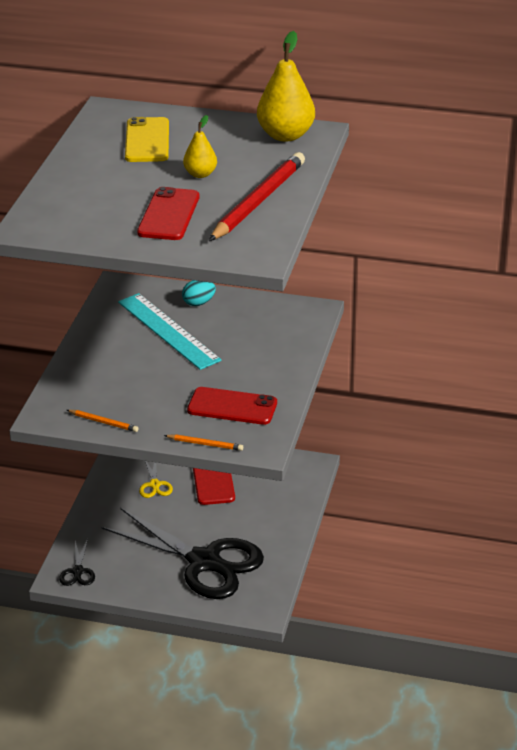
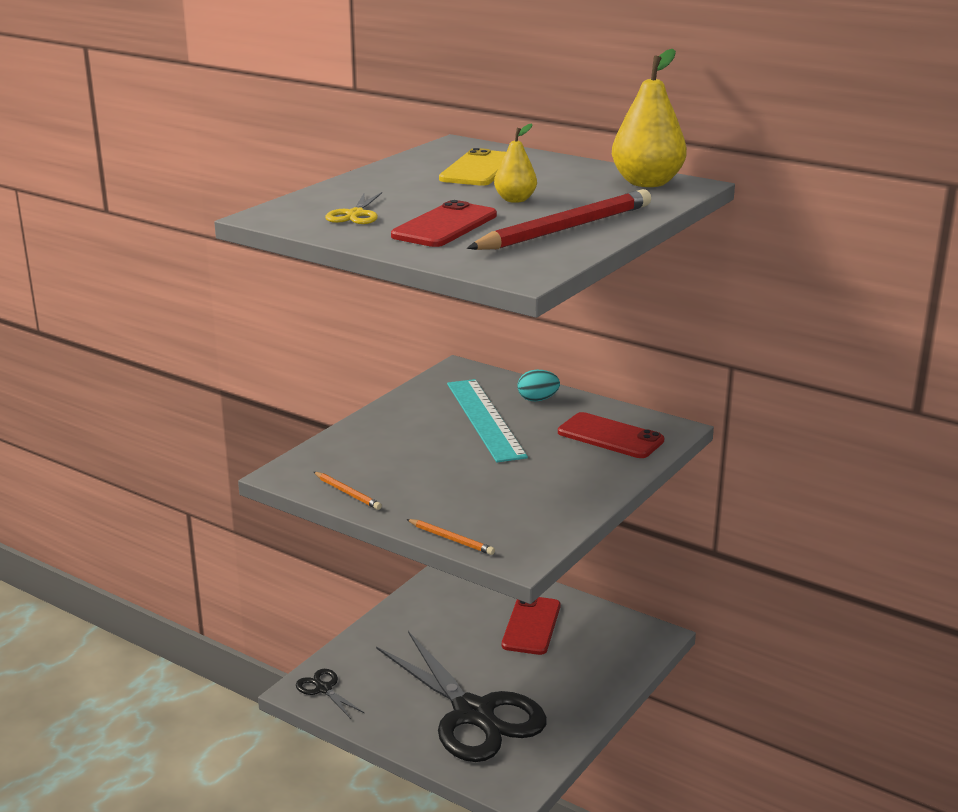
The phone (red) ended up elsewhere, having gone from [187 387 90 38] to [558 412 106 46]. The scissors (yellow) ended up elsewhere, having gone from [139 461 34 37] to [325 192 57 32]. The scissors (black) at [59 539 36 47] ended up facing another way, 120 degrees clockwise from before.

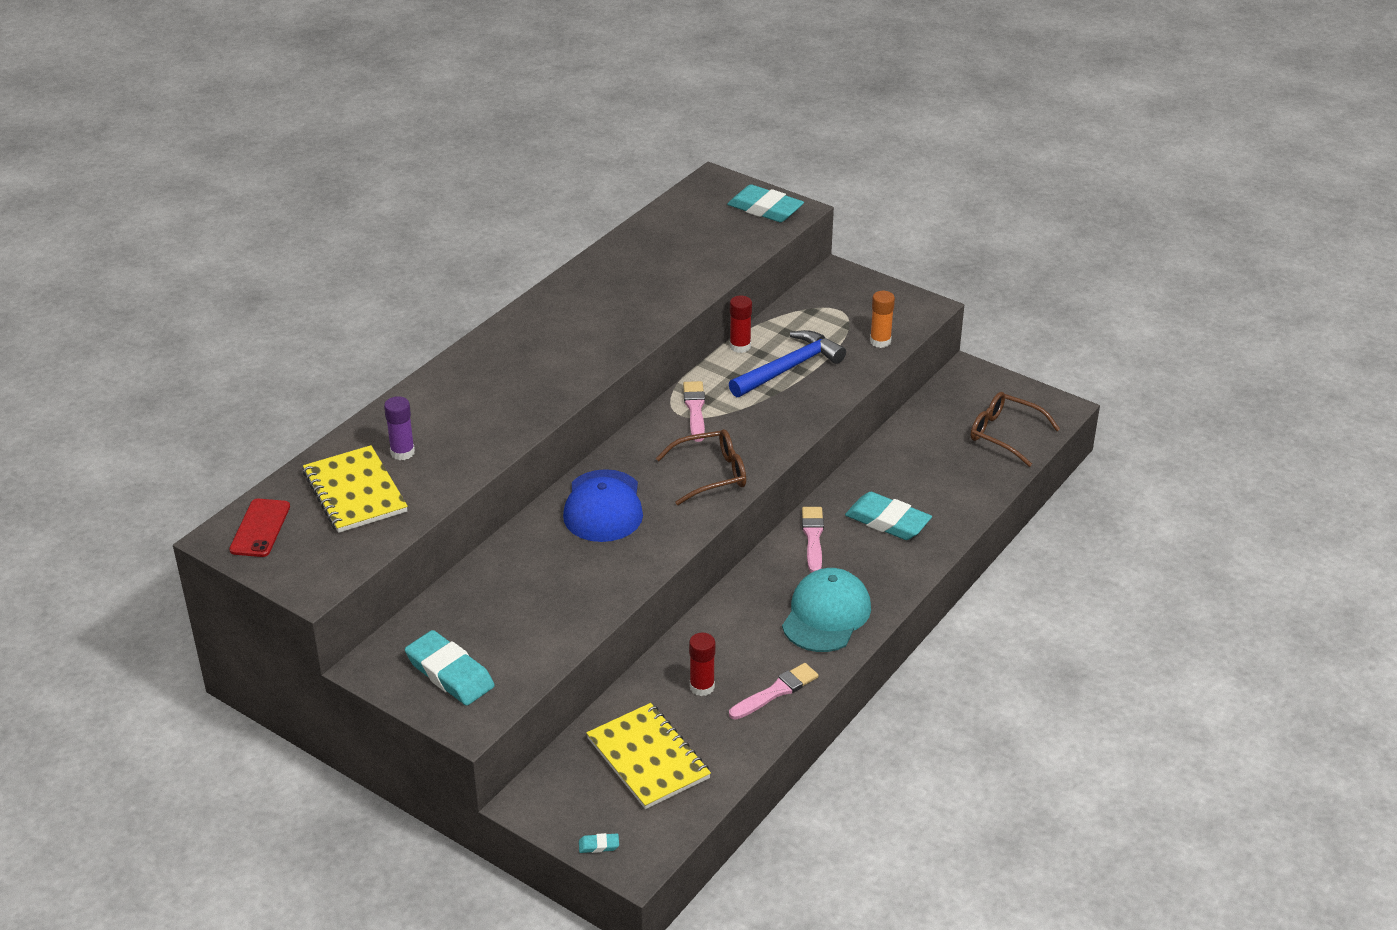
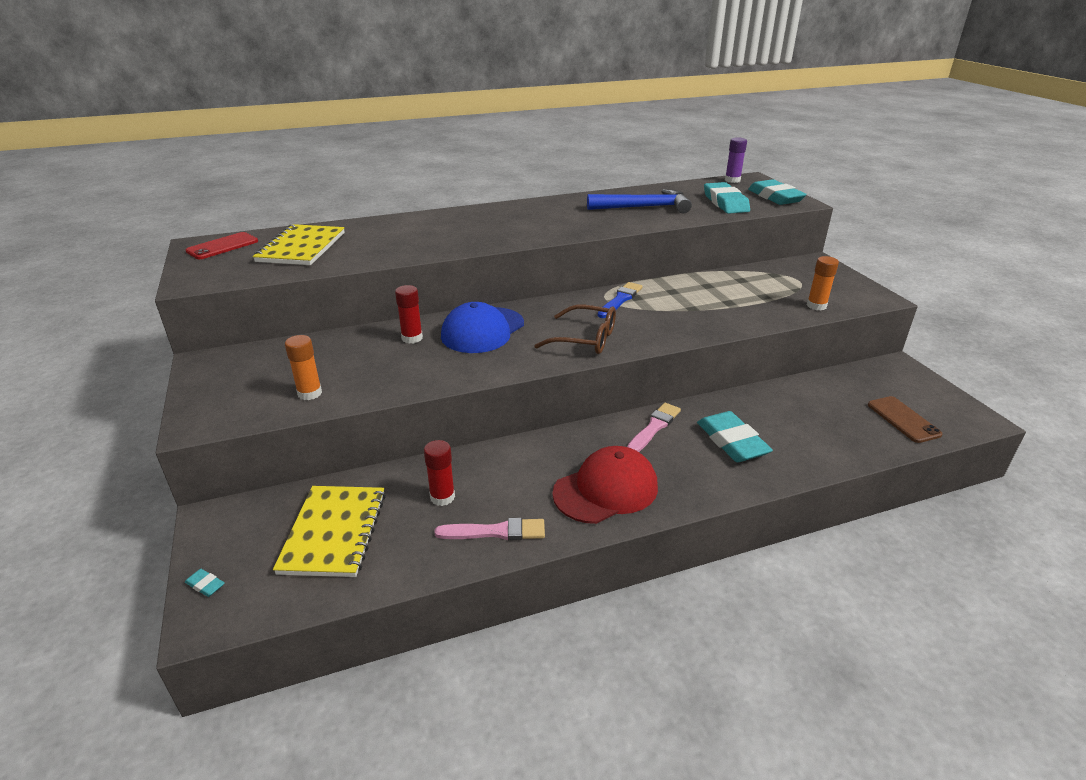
The glue stick (red) ended up elsewhere, having gone from [730 295 22 58] to [395 285 28 59]. The hammer (blue) ended up elsewhere, having gone from [729 330 117 67] to [587 189 105 24]. What was the brush (pink) at [683 381 22 61] turned into the brush (blue) at [598 282 45 36]. Where the glasses (brown) stood at [971 392 89 75], the phone (brown) came to stand at [868 396 74 47]. The glue stick (purple) ended up elsewhere, having gone from [384 396 31 64] to [725 137 22 46]. What was the cap (turquoise) at [782 568 89 84] turned into the cap (red) at [552 446 106 78]. The eraser (turquoise) ended up elsewhere, having gone from [405 630 90 76] to [704 182 46 32]. The second view gained the glue stick (orange) at [285 335 37 65].

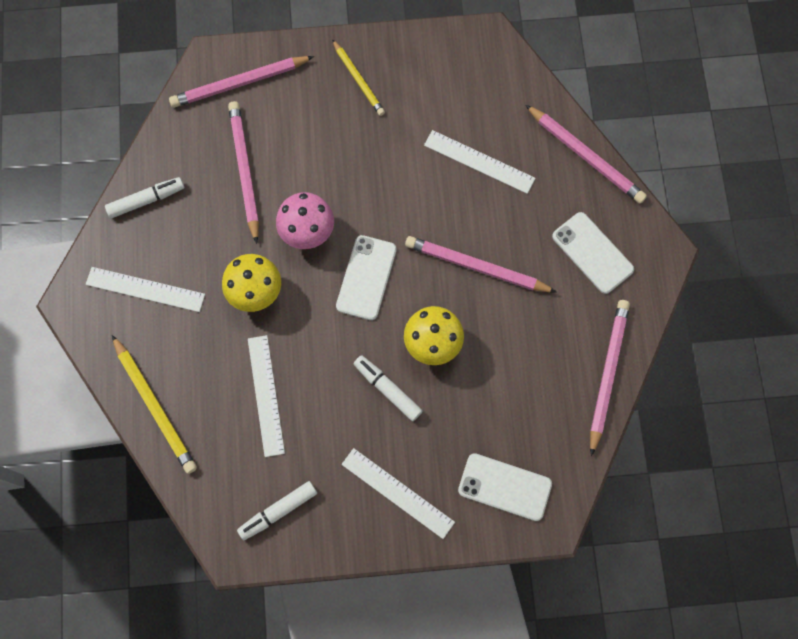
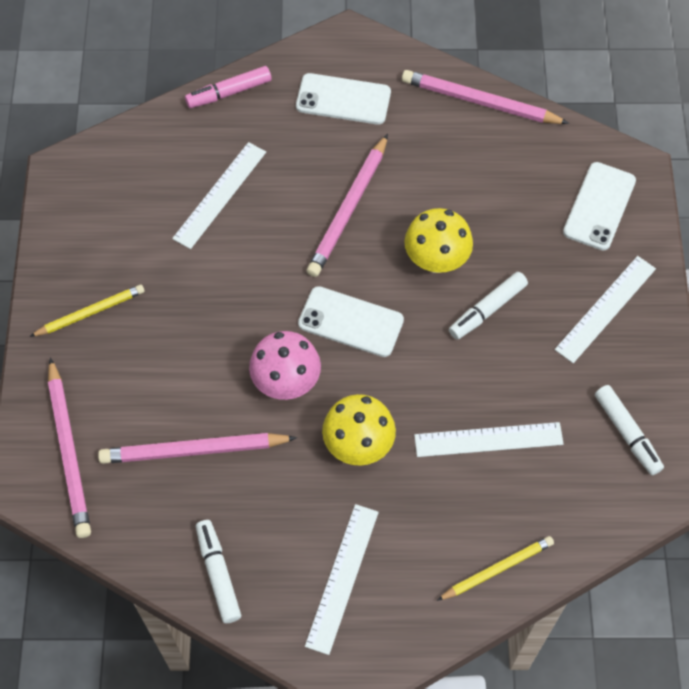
Where the pencil (pink) stood at [525 105 122 99], the marker (pink) came to stand at [185 66 87 42]. The phone (white) at [552 212 82 82] ended up facing another way, 45 degrees clockwise from before. The size of the pencil (yellow) at [112 335 85 139] changed by a factor of 0.65.

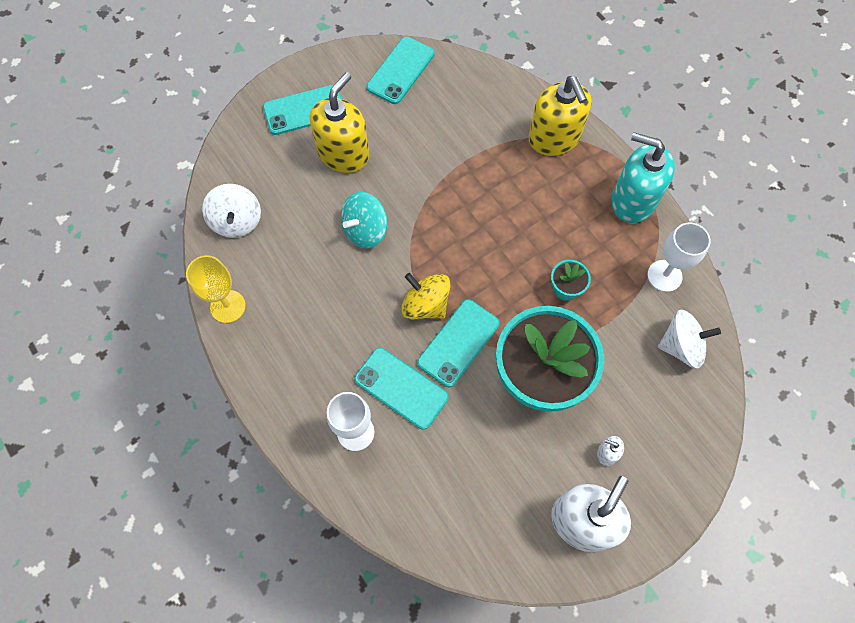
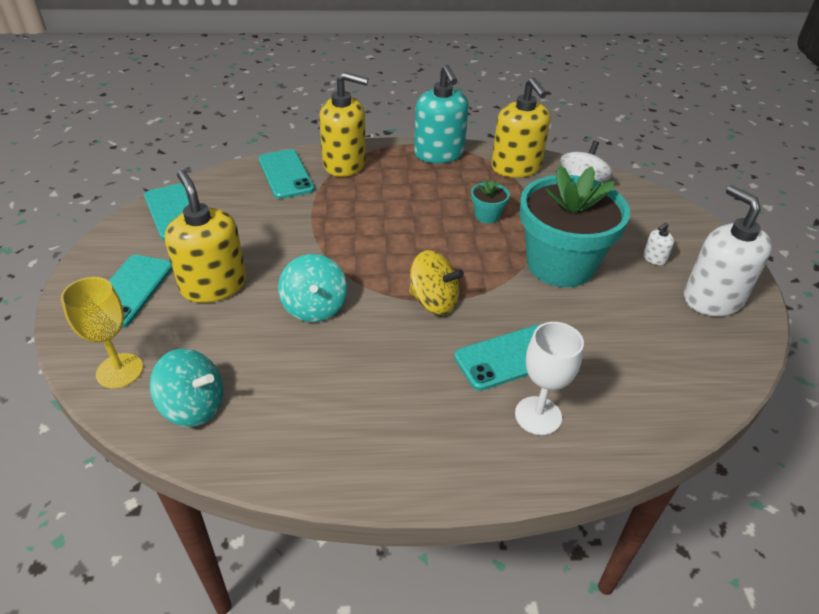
The soap dispenser (turquoise) at [611 132 64 91] ended up facing another way, 75 degrees counterclockwise from before. What was the spinning top (white) at [202 184 59 54] turned into the spinning top (turquoise) at [150 349 73 78]. Where the goblet (white) stood at [647 222 64 70], the soap dispenser (yellow) came to stand at [491 77 59 101]. The goblet (yellow) ended up elsewhere, having gone from [186 255 60 68] to [61 277 82 112]. The spinning top (yellow) at [401 273 50 46] ended up facing another way, 135 degrees counterclockwise from before. The phone (turquoise) ended up elsewhere, having gone from [417 299 83 88] to [258 149 56 50].

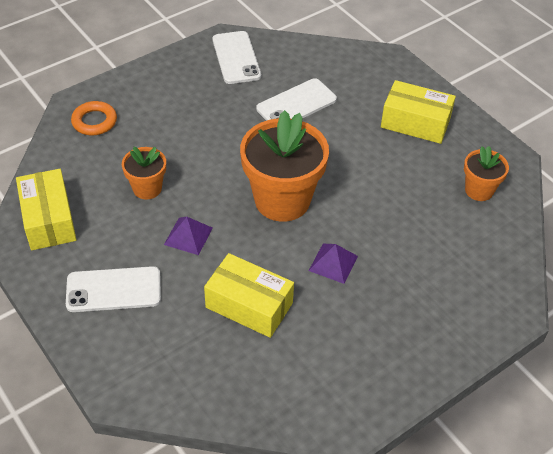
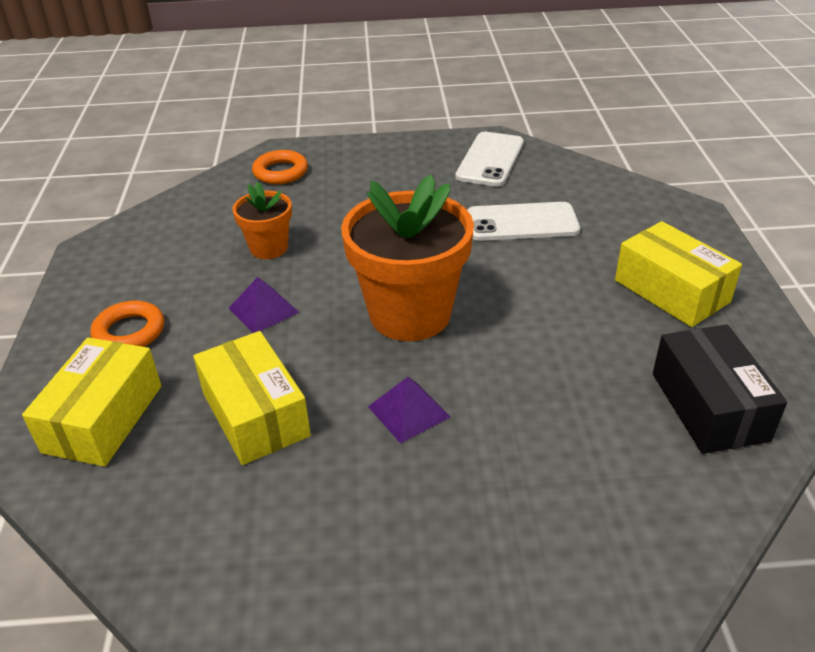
Where the flower pot (orange) stood at [464 146 45 55], the box (black) came to stand at [653 325 134 129]. The box (yellow) ended up elsewhere, having gone from [16 169 61 81] to [22 337 139 130]. Where the phone (white) stood at [66 266 95 46], the ring (orange) came to stand at [91 301 73 46].

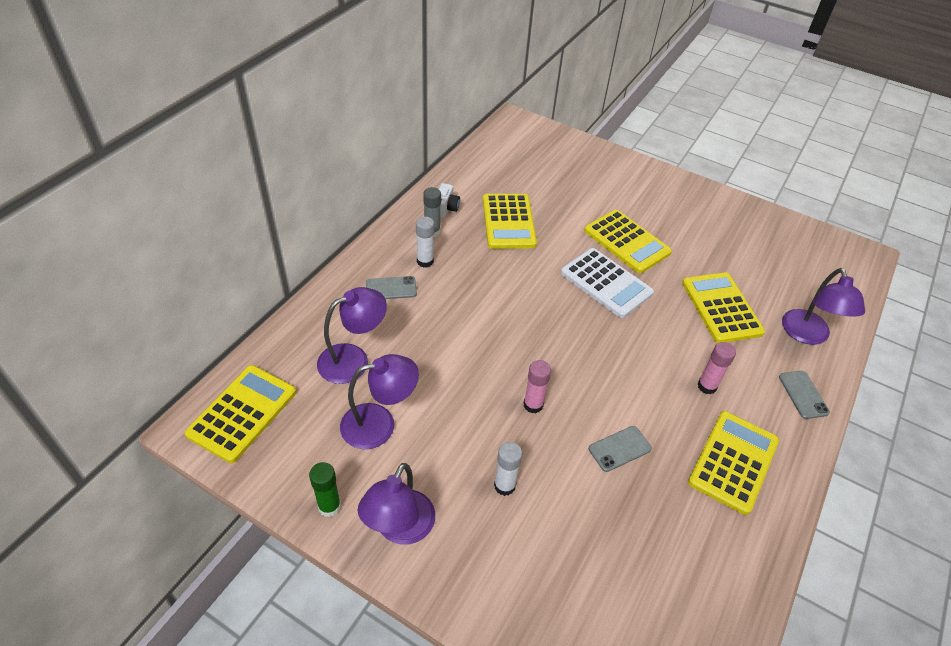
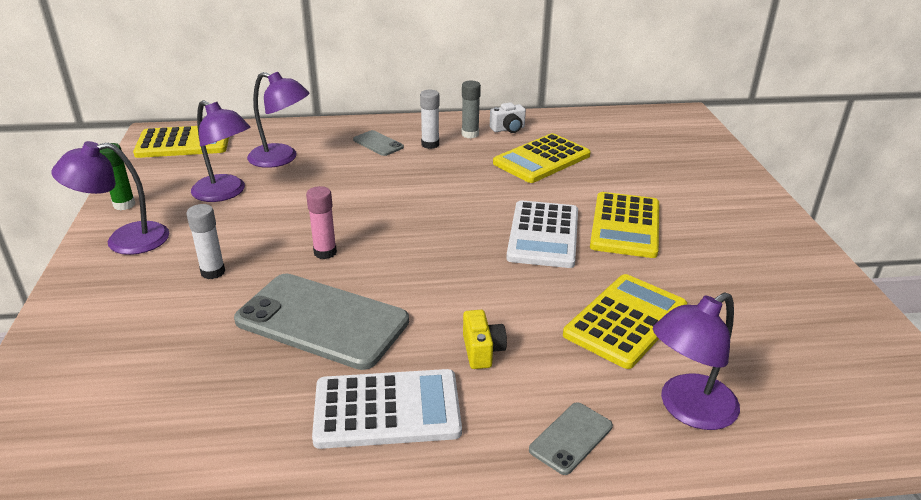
Where the glue stick (pink) stood at [697 342 39 52], the camera (yellow) came to stand at [463 310 44 59]. What was the calculator (yellow) at [688 411 91 104] turned into the calculator (white) at [312 369 150 80]. The size of the phone (grey) at [589 426 63 46] changed by a factor of 2.21.

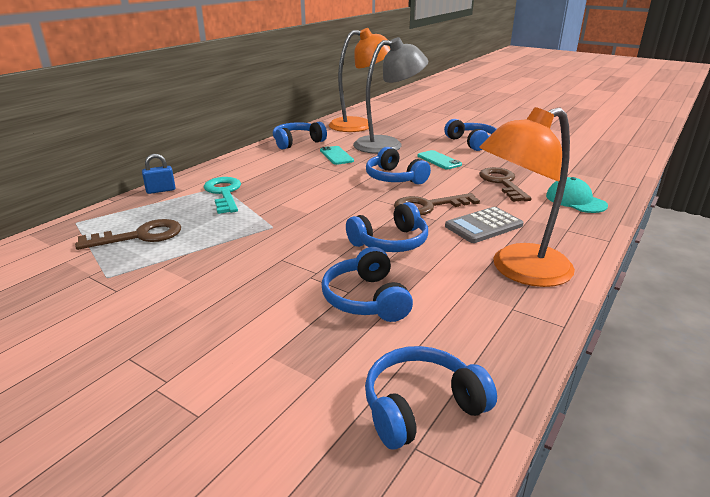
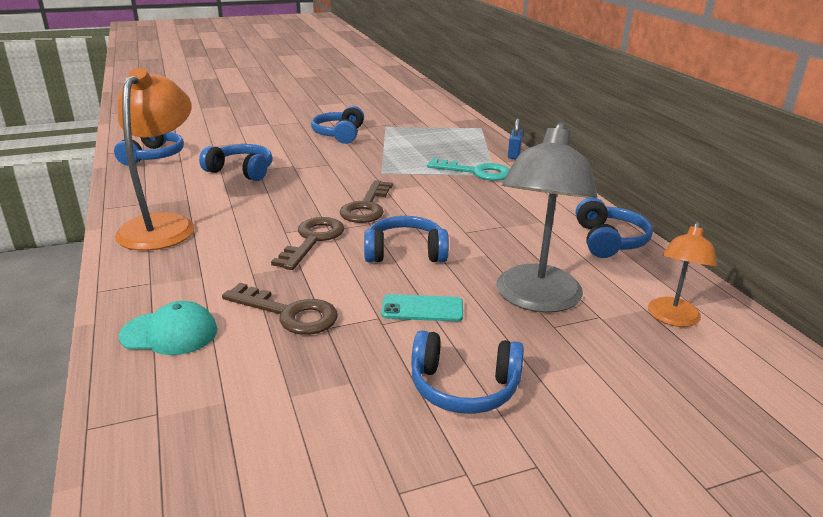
The size of the lamp (orange) at [329 28 61 104] changed by a factor of 0.56. The second view lost the phone (turquoise) at [320 146 34 19]. The headphones (blue) ended up elsewhere, having gone from [346 202 82 50] to [311 106 53 38]. The second view lost the calculator (grey) at [445 207 79 36]. The key (brown) ended up elsewhere, having gone from [75 219 106 31] to [340 180 53 43].

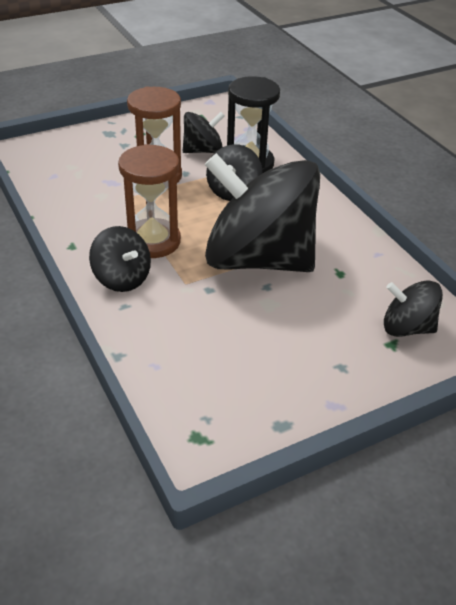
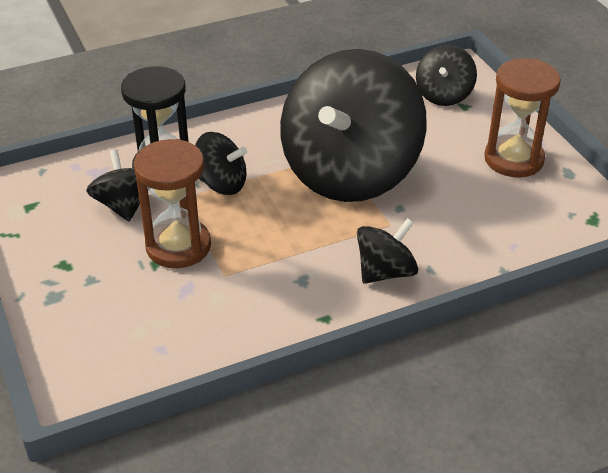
The hourglass (brown) ended up elsewhere, having gone from [118 144 63 114] to [484 58 77 119].

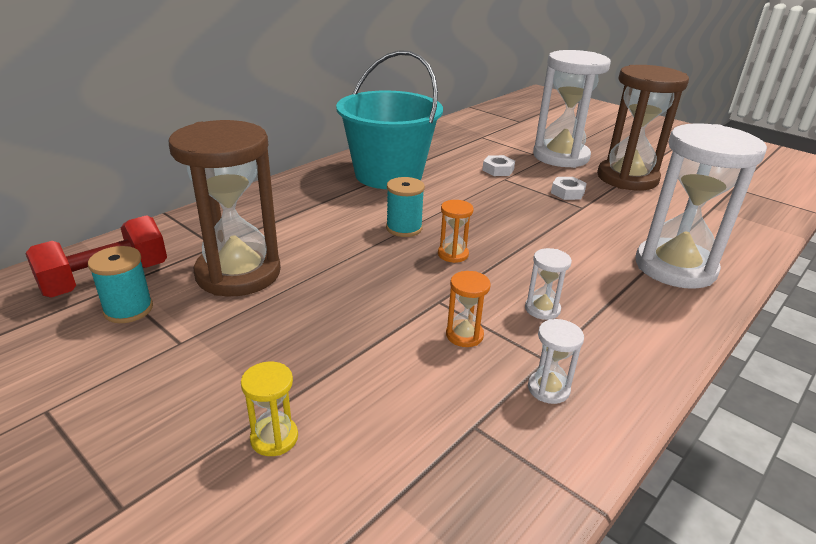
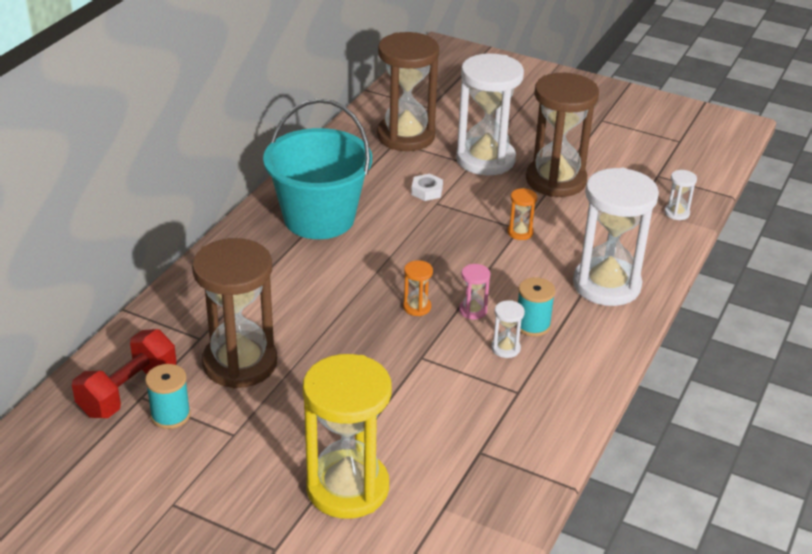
The spool (turquoise) ended up elsewhere, having gone from [386 177 39 60] to [516 277 39 60]. The second view lost the nut (white) at [551 177 36 23]. The hourglass (orange) ended up elsewhere, having gone from [446 271 45 76] to [507 188 30 52]. The hourglass (white) ended up elsewhere, having gone from [528 319 56 85] to [664 170 33 50]. The size of the hourglass (yellow) at [241 362 57 94] changed by a factor of 2.49. The second view gained the hourglass (brown) at [377 32 62 119]. The second view gained the hourglass (pink) at [459 264 32 56].

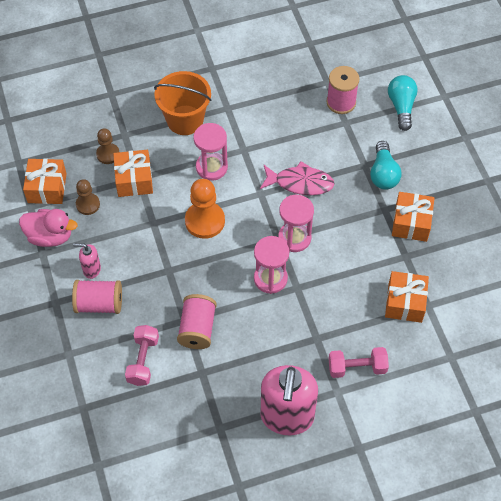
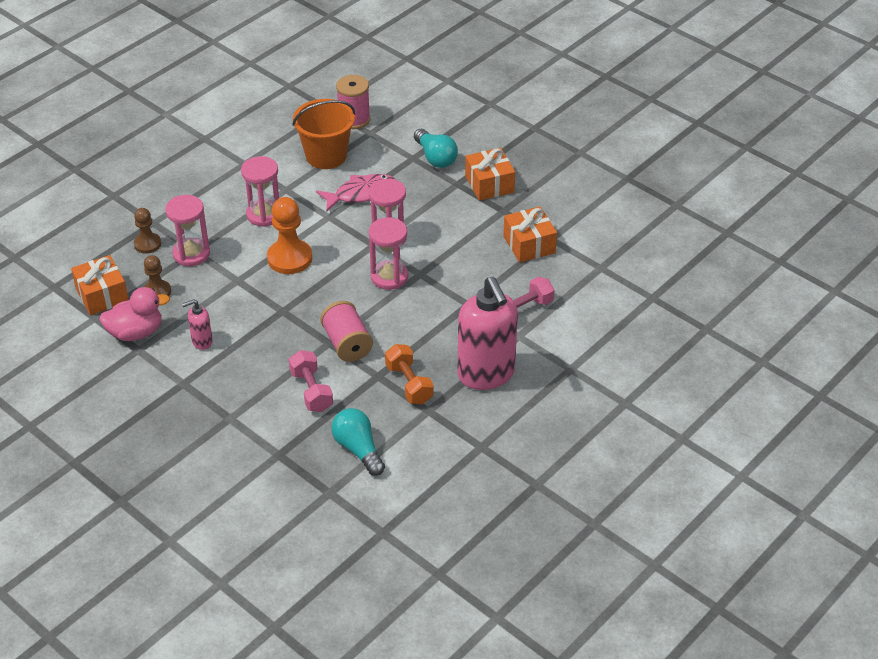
The bucket (orange) ended up elsewhere, having gone from [154 71 58 64] to [292 99 63 70]. The light bulb (turquoise) ended up elsewhere, having gone from [388 75 30 56] to [331 408 54 68]. Where the gift (orange) stood at [113 150 40 47], the hourglass (pink) came to stand at [165 195 45 71]. The second view lost the spool (pink) at [72 280 50 34]. The second view gained the dumbbell (orange) at [385 344 48 60].

